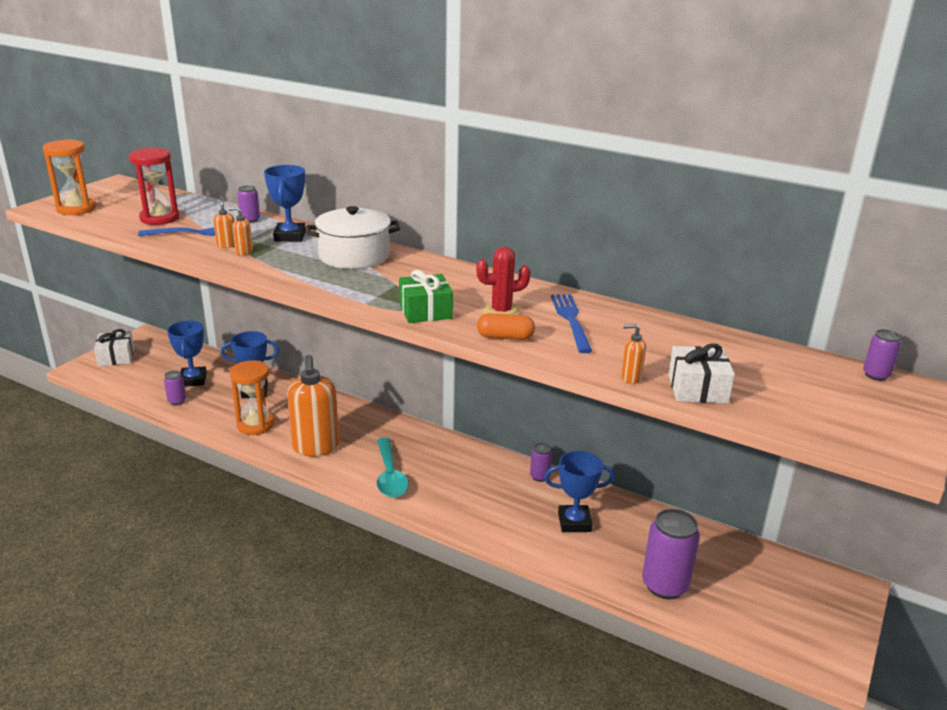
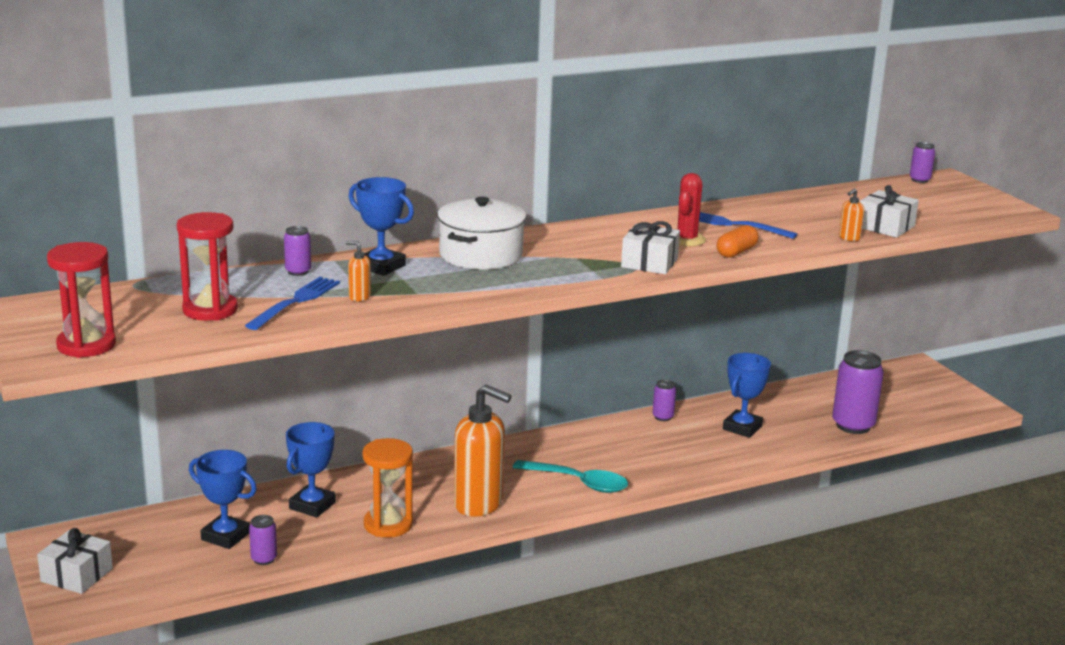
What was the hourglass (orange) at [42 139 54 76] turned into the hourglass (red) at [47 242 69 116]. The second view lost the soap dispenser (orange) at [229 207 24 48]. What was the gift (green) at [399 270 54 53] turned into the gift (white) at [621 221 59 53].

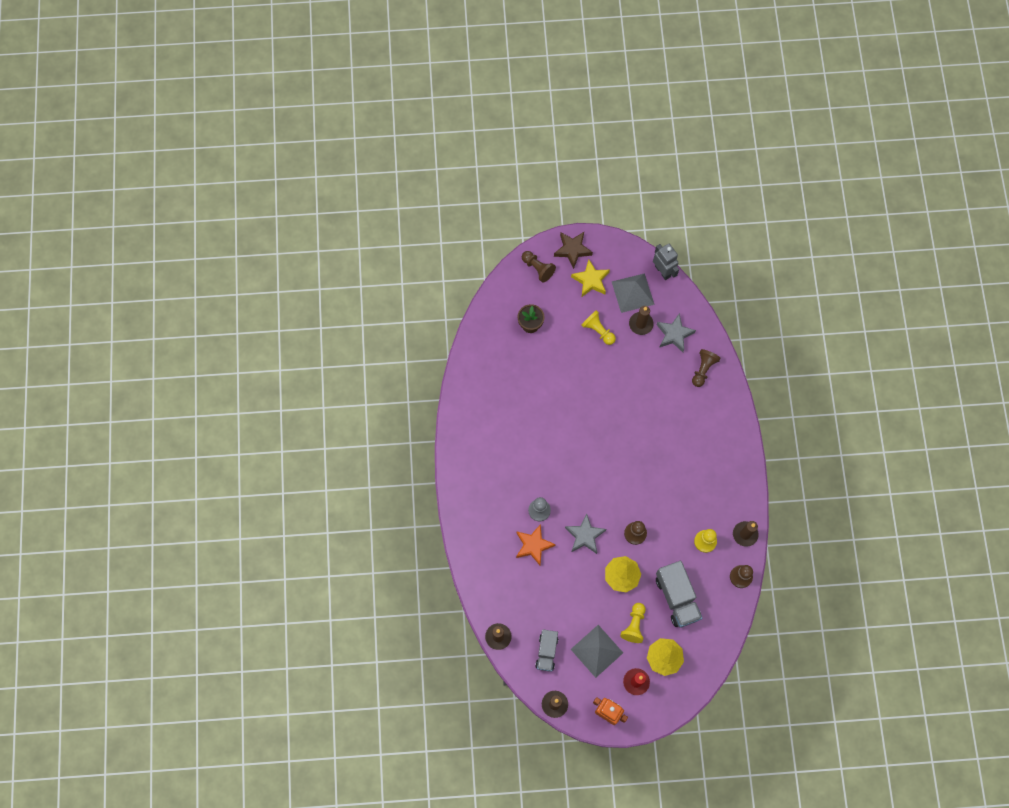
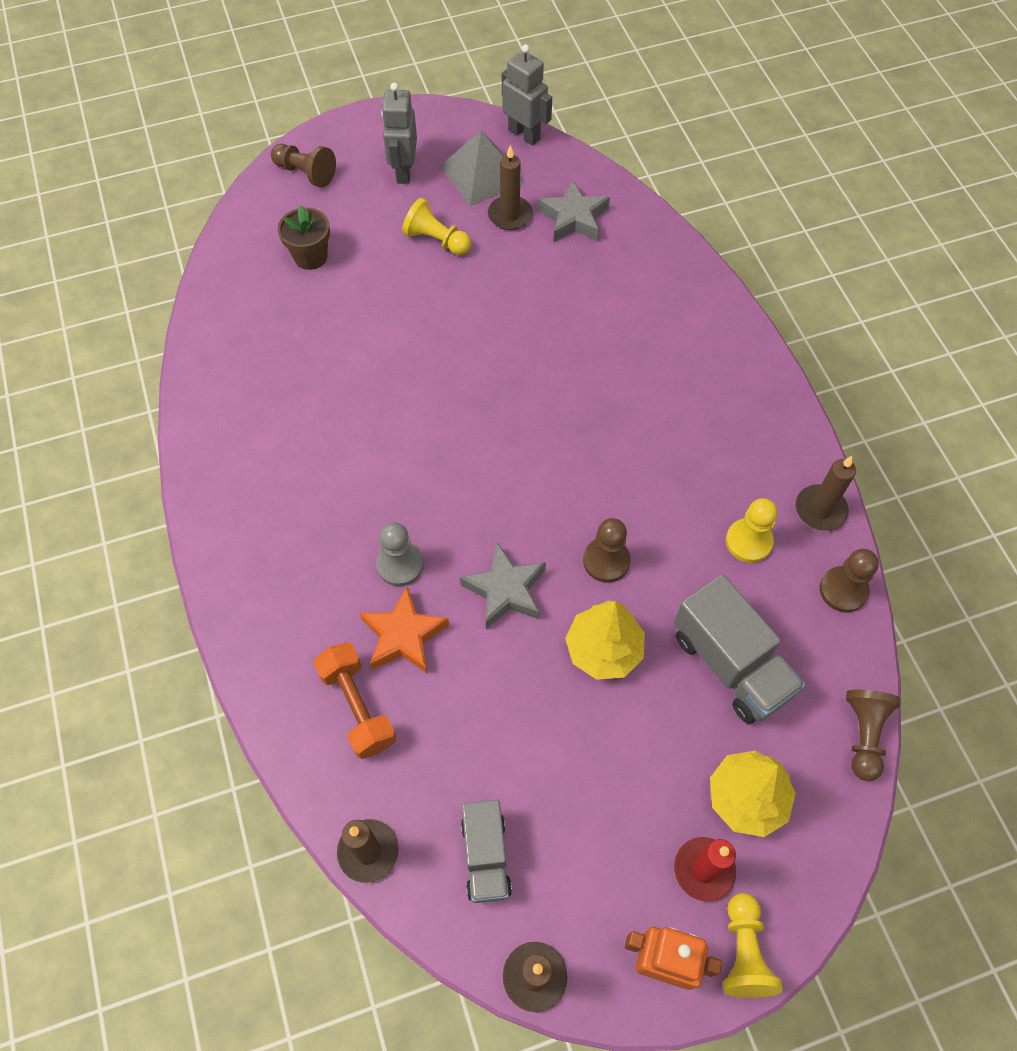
The second view lost the star (brown) at [554 232 39 37]. Where the star (yellow) stood at [571 259 39 38], the robot (grey) came to stand at [381 82 36 102]. The pawn (brown) ended up elsewhere, having gone from [692 349 29 38] to [846 689 54 92]. The pawn (yellow) ended up elsewhere, having gone from [620 603 26 40] to [723 893 60 105]. The second view lost the pyramid (grey) at [571 625 52 53]. The second view gained the dumbbell (orange) at [313 642 84 117].

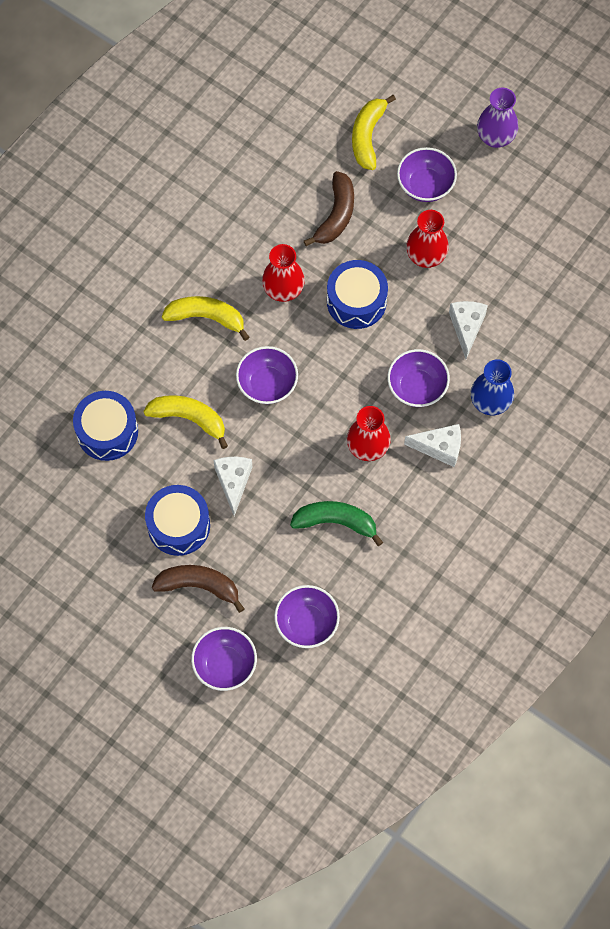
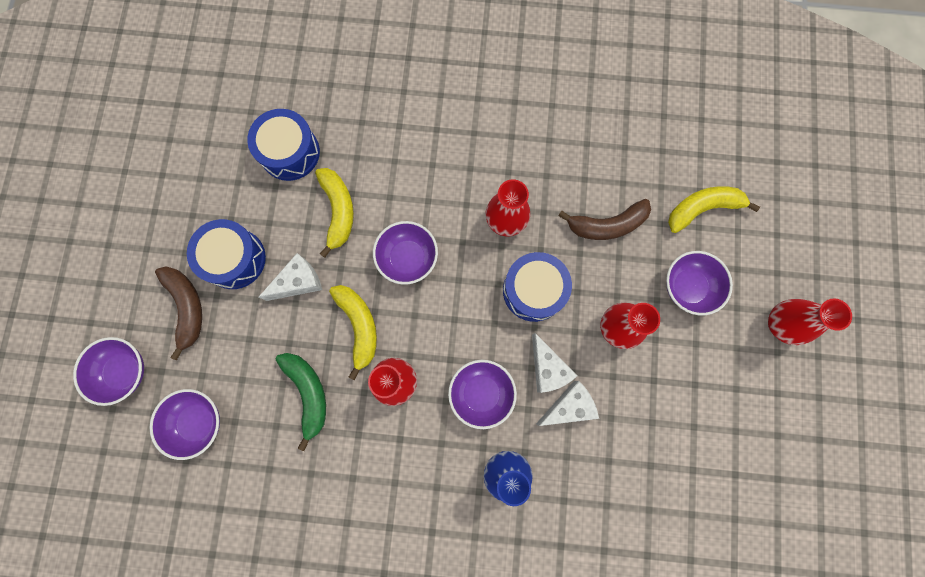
What was the vase (purple) at [477 88 41 60] turned into the vase (red) at [768 298 84 47]. The banana (yellow) ended up elsewhere, having gone from [162 296 88 45] to [329 285 48 95]. The cheese (white) ended up elsewhere, having gone from [404 424 57 43] to [532 333 45 60].

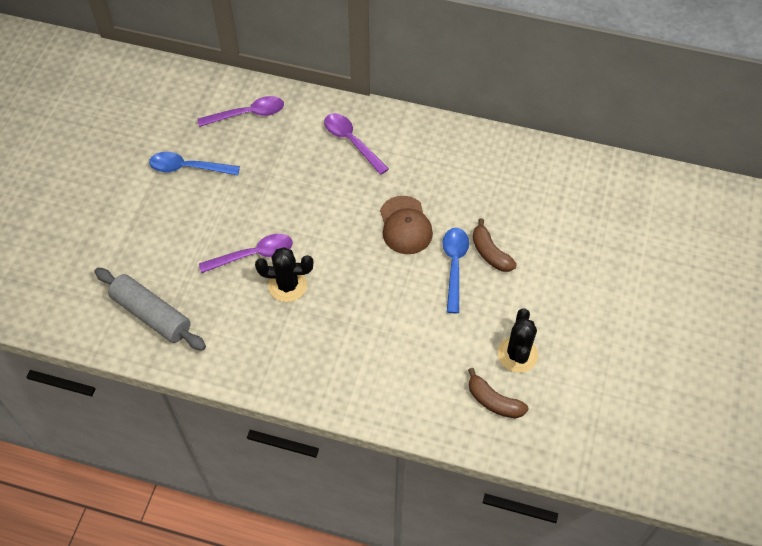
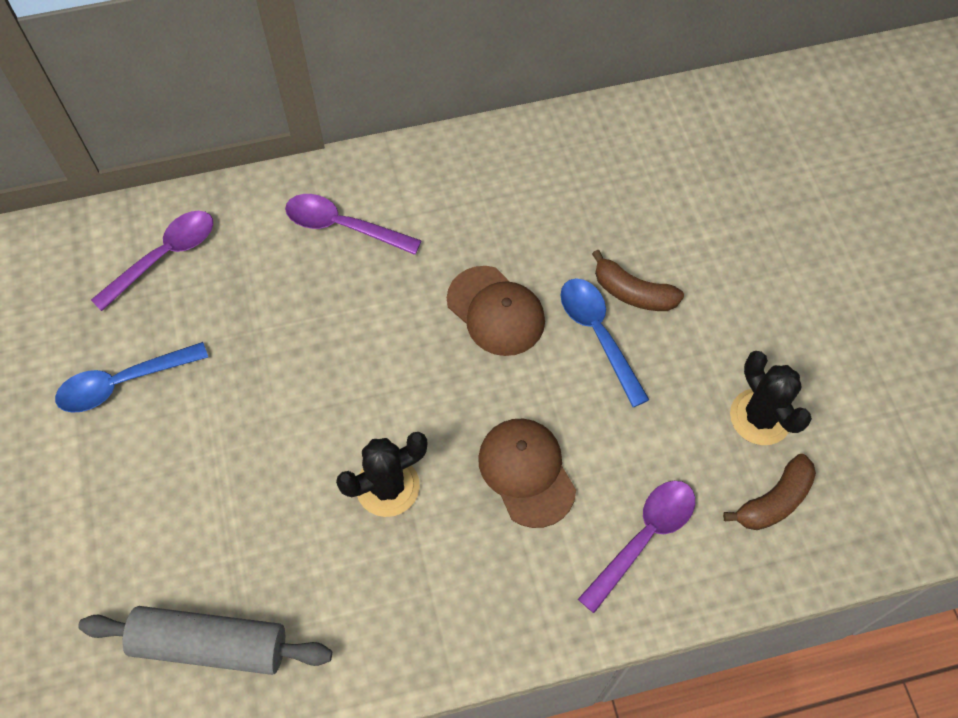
The spoon (purple) ended up elsewhere, having gone from [199 234 94 39] to [578 481 117 132]. The banana (brown) at [468 368 61 51] ended up facing another way, 45 degrees counterclockwise from before. The second view gained the cap (brown) at [478 419 98 109].

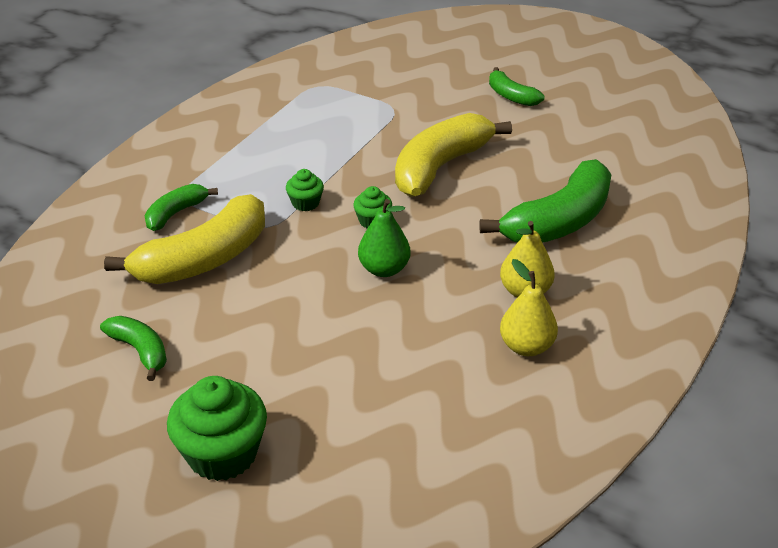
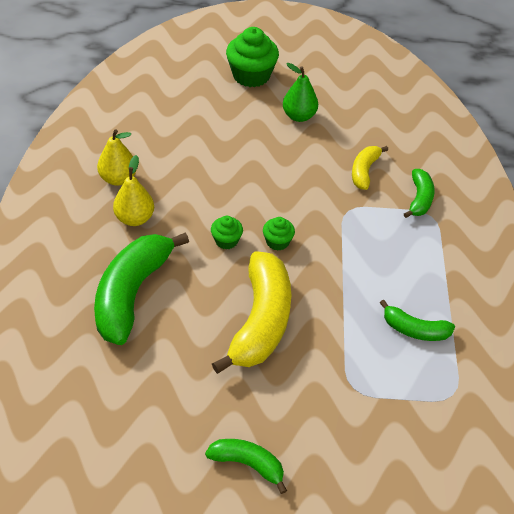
The cupcake (green) ended up elsewhere, having gone from [286 169 38 42] to [211 216 32 33]. The size of the banana (yellow) at [104 194 161 90] changed by a factor of 0.52. The pear (green) ended up elsewhere, having gone from [358 199 52 78] to [283 63 35 59]. The banana (green) ended up elsewhere, having gone from [100 316 67 65] to [380 300 75 41].

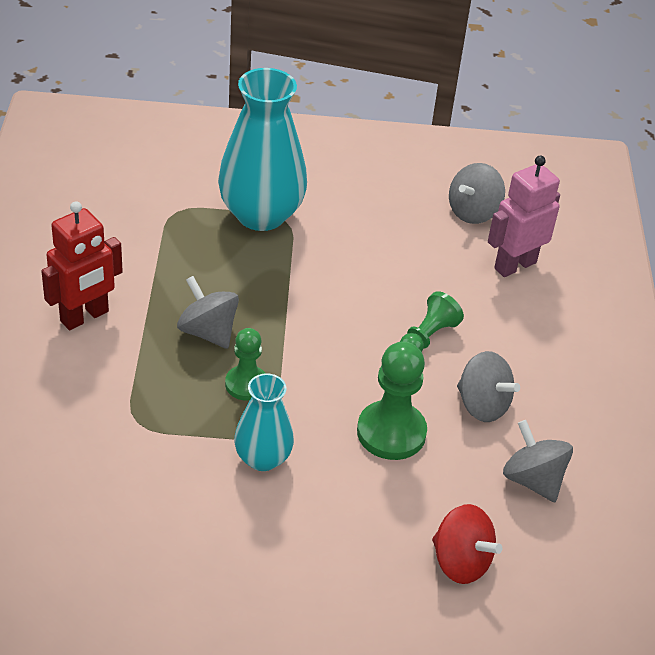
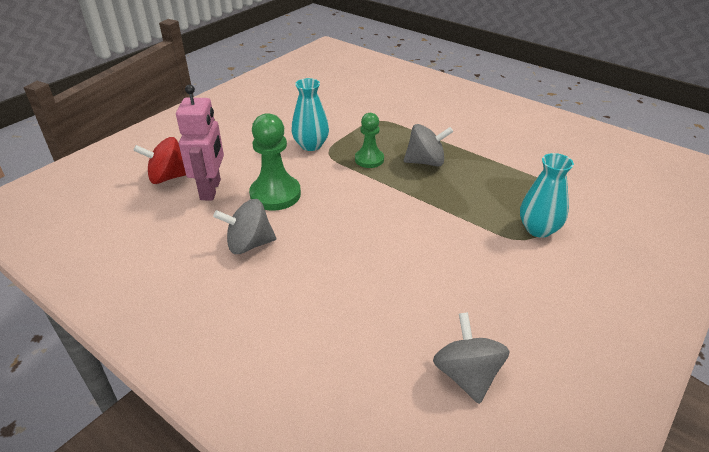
The size of the vase (turquoise) at [218 68 89 163] changed by a factor of 0.56. The robot (pink) ended up elsewhere, having gone from [488 155 72 122] to [176 85 48 115]. The second view lost the robot (red) at [41 201 82 129]. The second view lost the pawn (green) at [400 291 64 61]. The second view lost the spinning top (grey) at [503 420 70 82].

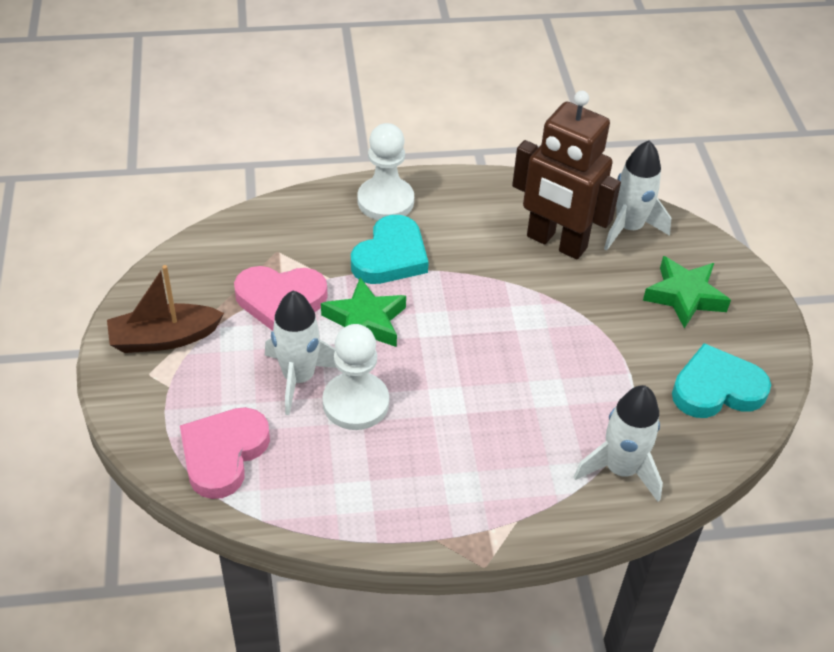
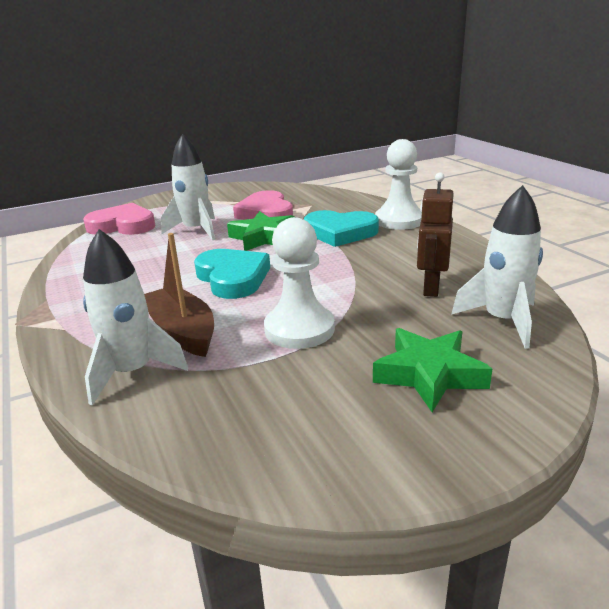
The size of the robot (brown) at [512 91 109 168] changed by a factor of 0.58. The boat (brown) ended up elsewhere, having gone from [107 265 117 88] to [144 233 70 124]. The pawn (white) ended up elsewhere, having gone from [323 324 66 106] to [264 217 71 132]. The heart (turquoise) ended up elsewhere, having gone from [672 343 99 75] to [194 249 76 50].

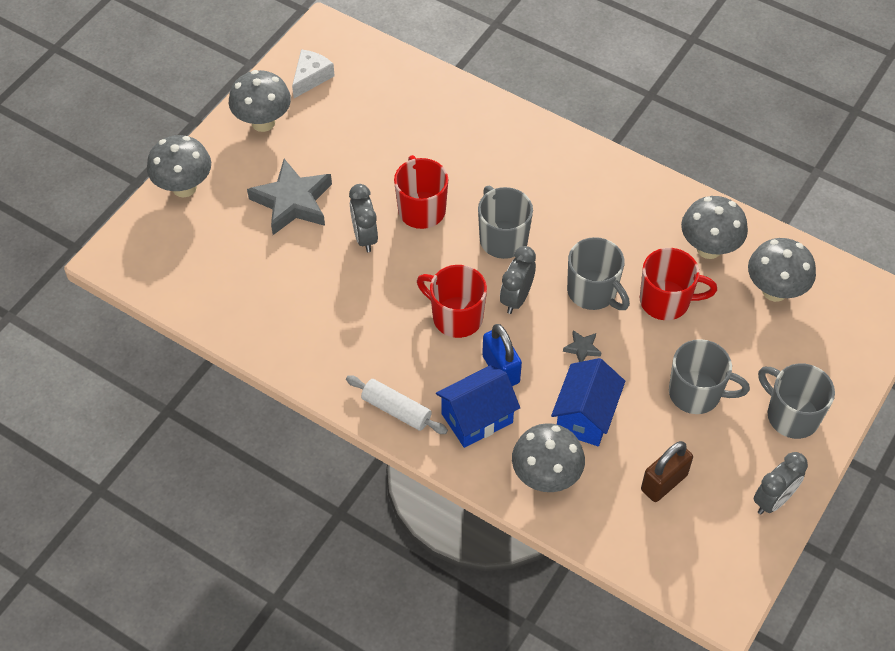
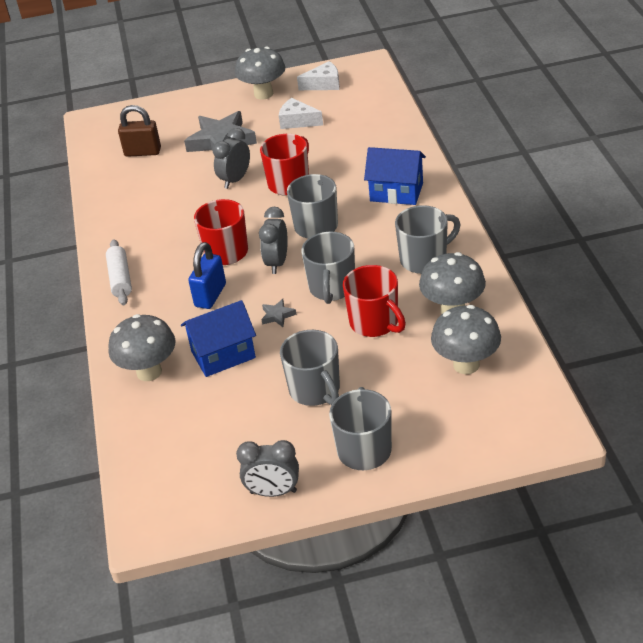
The second view lost the mushroom (grey) at [147 135 64 62]. The clock (grey) at [500 246 36 68] ended up facing another way, 60 degrees counterclockwise from before. The house (blue) ended up elsewhere, having gone from [436 365 84 83] to [364 147 62 58]. The padlock (brown) ended up elsewhere, having gone from [641 441 52 61] to [118 105 43 52]. The second view gained the cheese (white) at [279 98 44 31]. The second view gained the mug (grey) at [395 205 65 69].

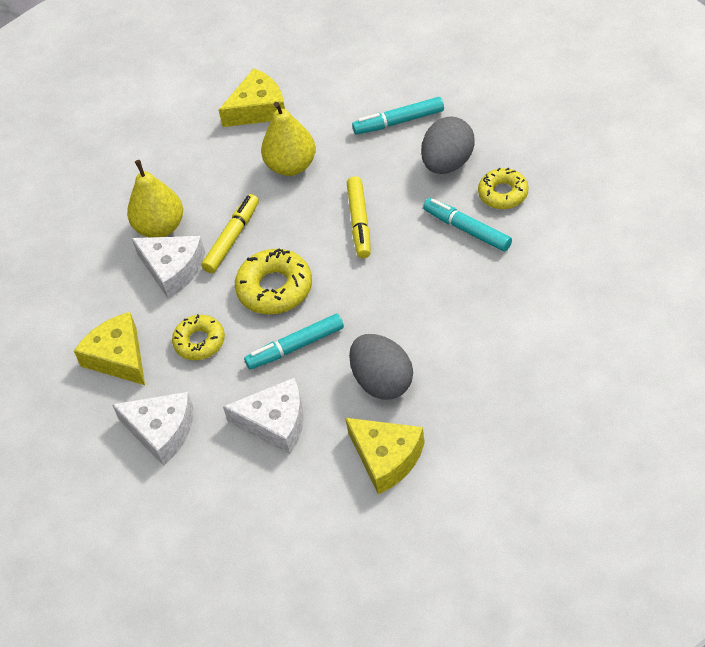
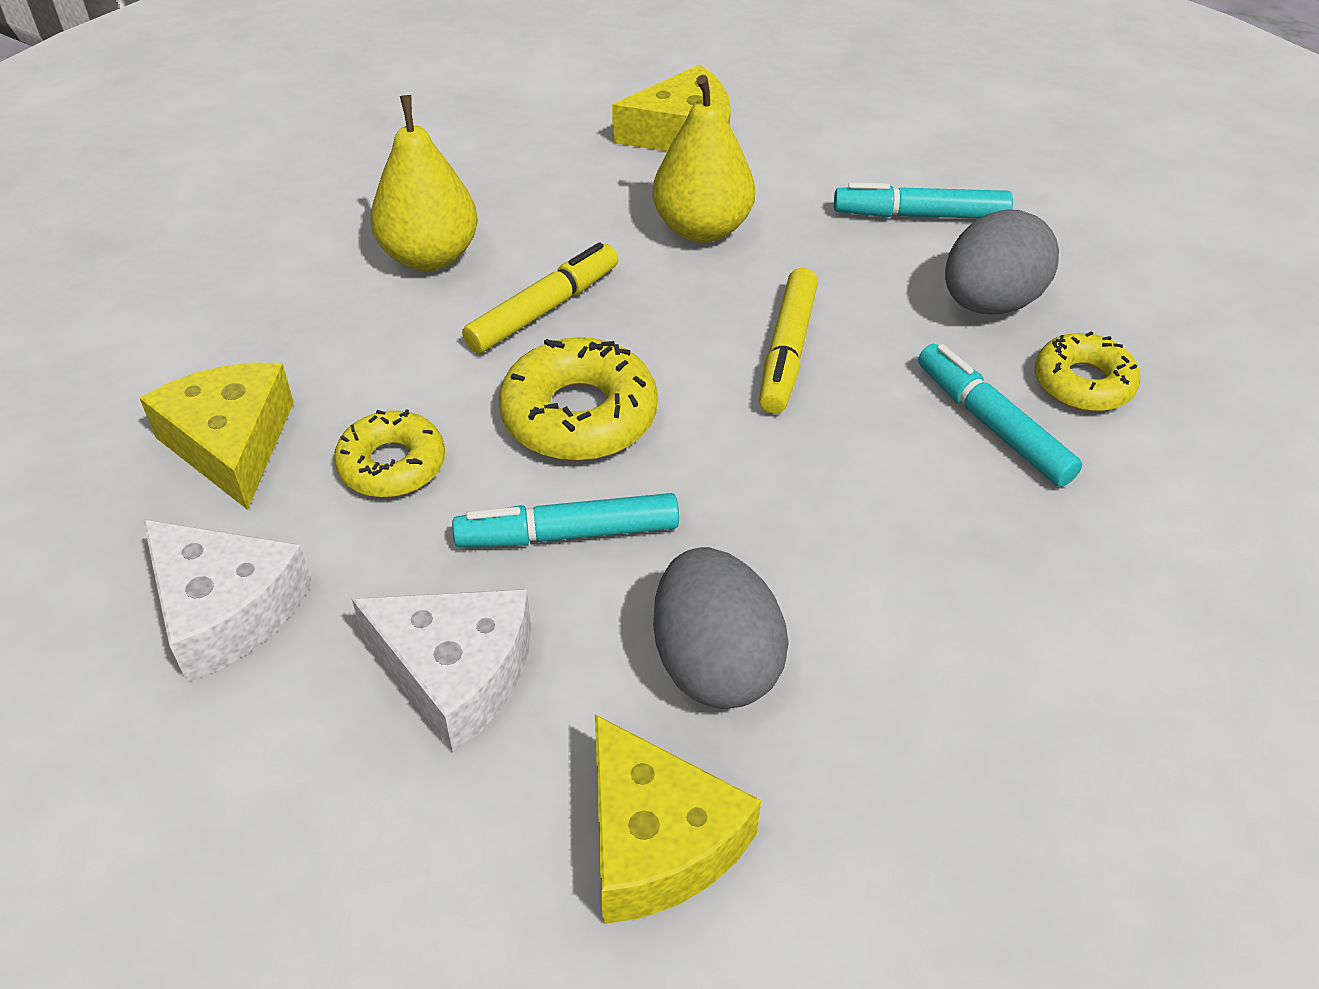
The second view lost the cheese (white) at [132 236 73 63].

